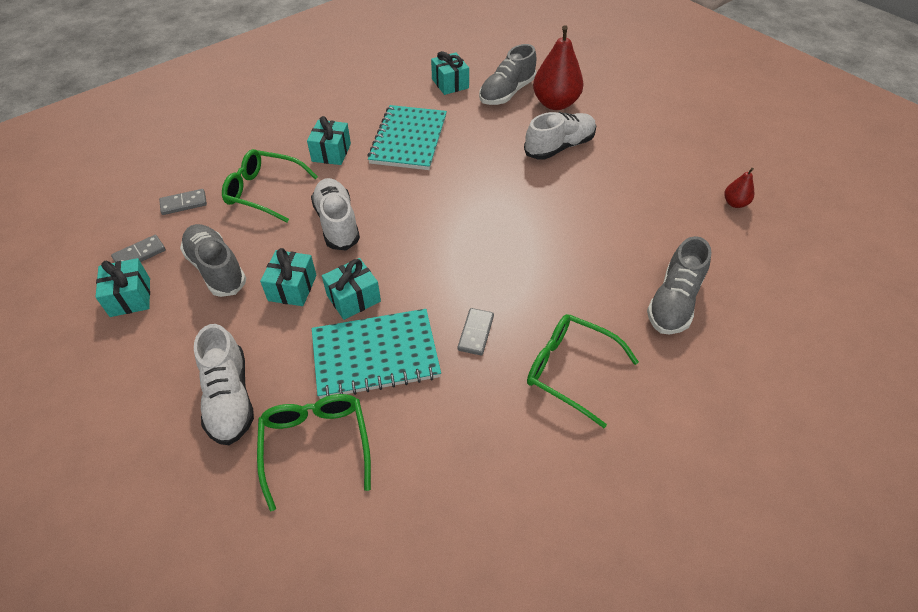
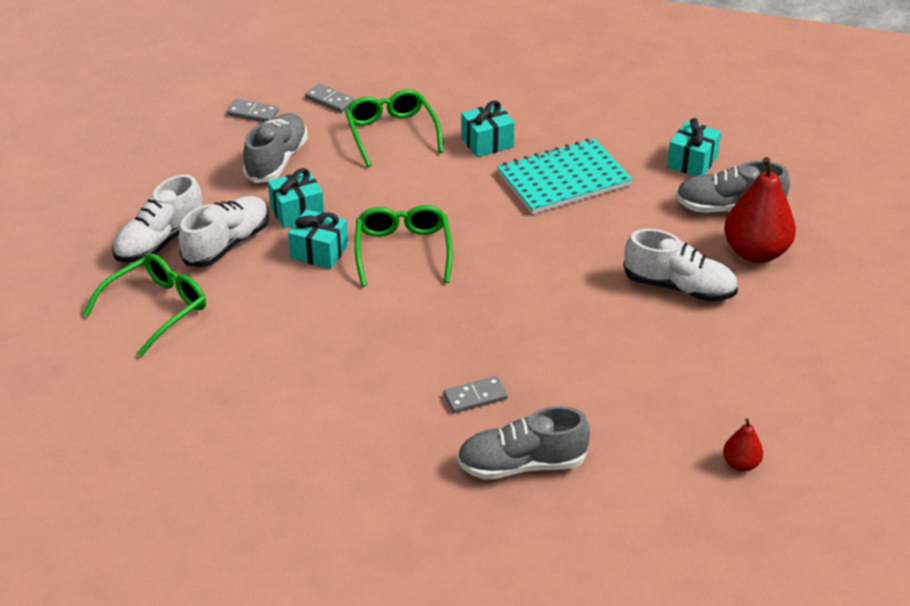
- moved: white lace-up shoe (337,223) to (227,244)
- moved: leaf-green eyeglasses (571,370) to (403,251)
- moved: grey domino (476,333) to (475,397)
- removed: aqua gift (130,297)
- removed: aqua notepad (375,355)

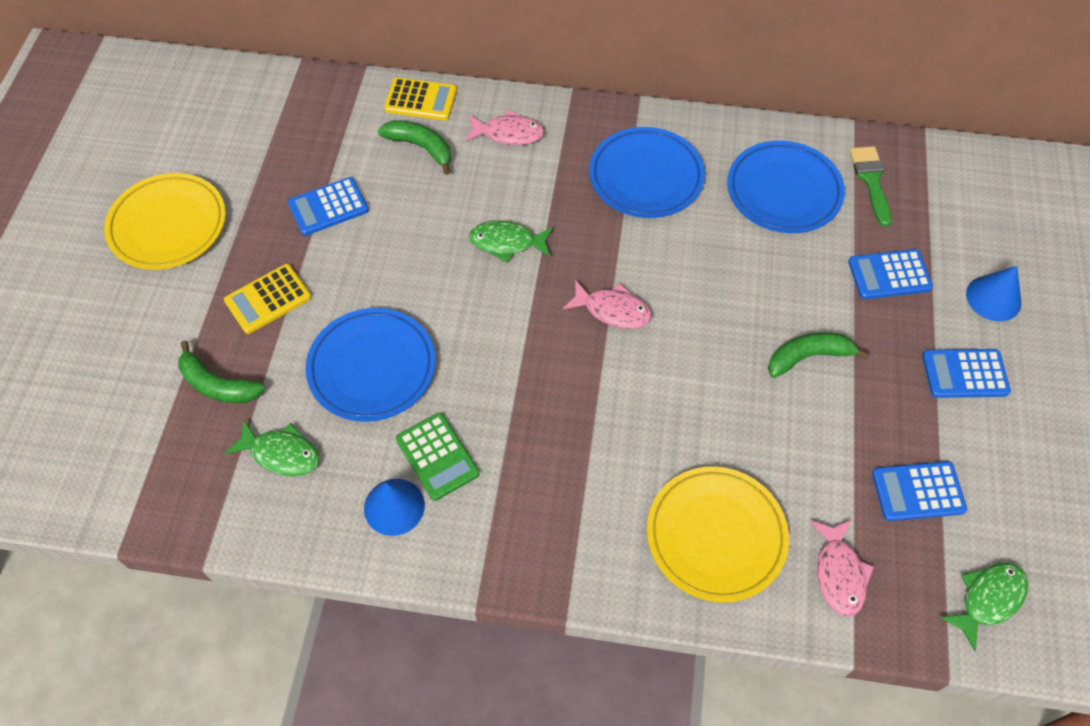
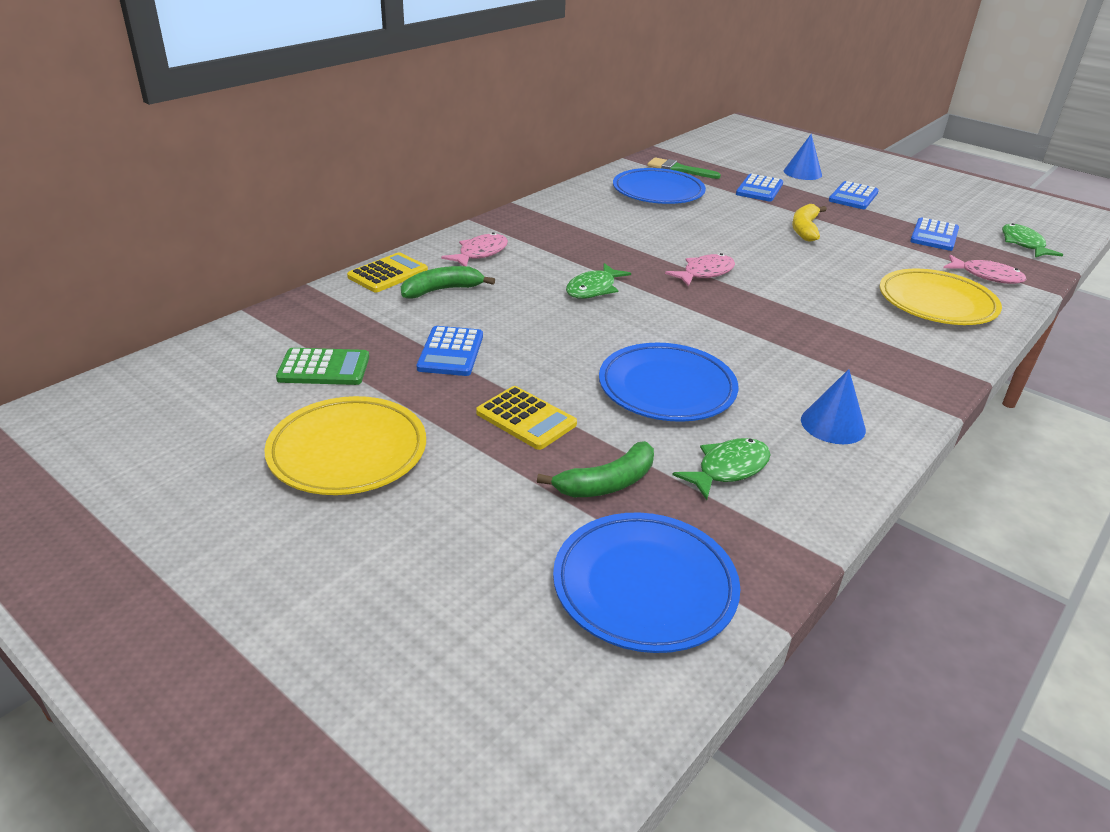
- moved: leaf-green adding machine (437,456) to (324,368)
- turned: golden adding machine (268,299) = (526,419) 45 degrees counterclockwise
- moved: cobalt flat dish (646,177) to (644,586)
- recoloured: leaf-green toy banana (808,357) to golden toy banana (805,229)

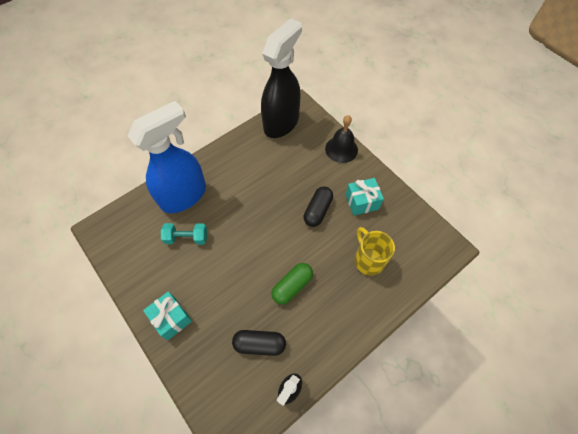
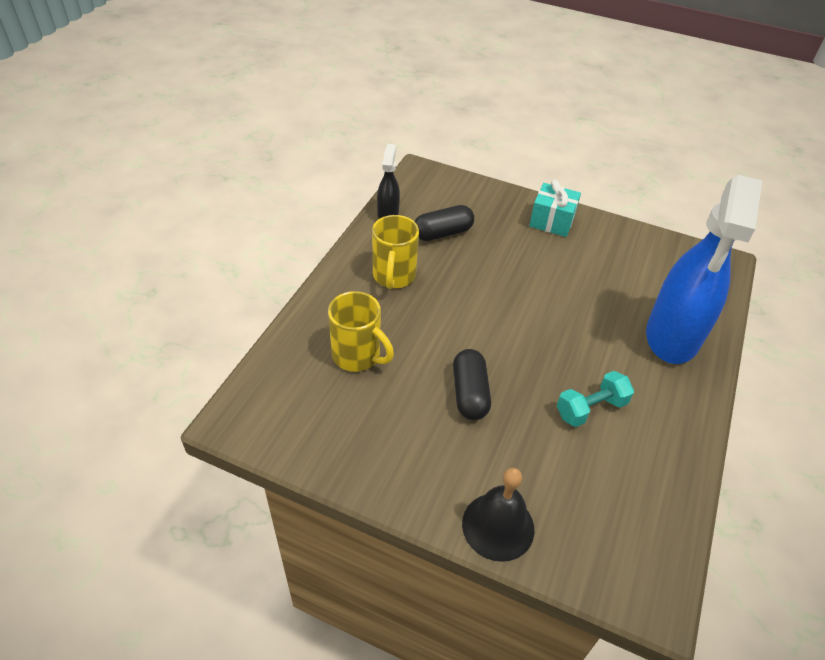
- added: golden coffee mug (394,276)
- moved: aqua free weight (187,238) to (591,408)
- removed: jet-black sprayer (281,122)
- removed: leaf-green pill (292,286)
- removed: aqua gift (362,202)

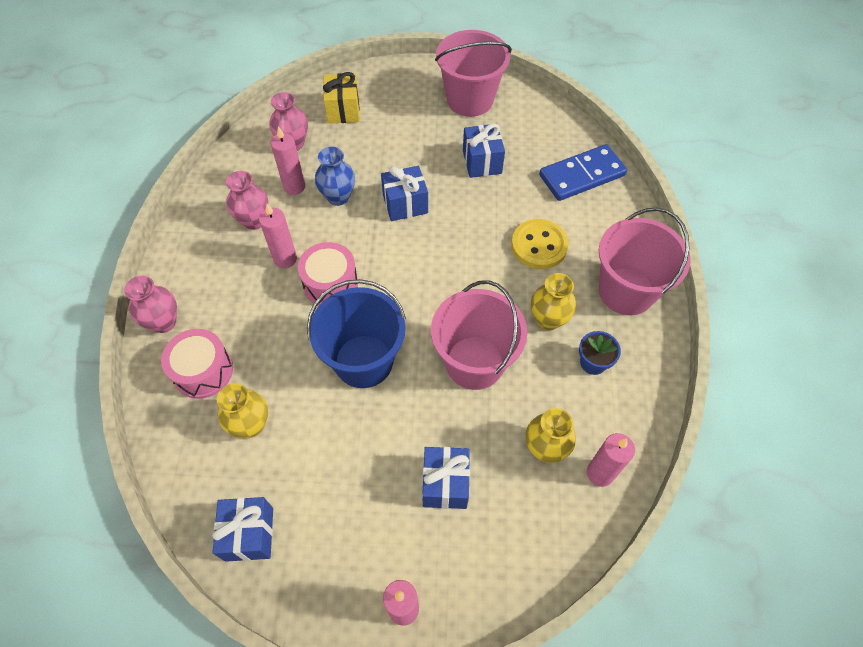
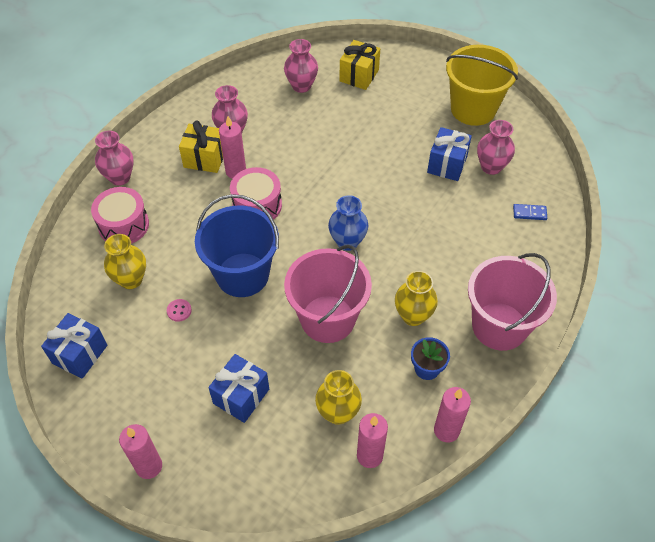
- added: rosy sewing button (179,311)
- added: golden gift (205,159)
- moved: cobalt vase (338,197) to (347,242)
- moved: rosy wax candle (294,187) to (446,430)
- recoloured: rosy sand bucket (470,99) to golden sand bucket (473,109)
- added: rosy vase (491,167)
- resized: cobalt domino (581,175) = (529,213) x0.41
- removed: cobalt gift (405,204)
- removed: golden sewing button (539,245)

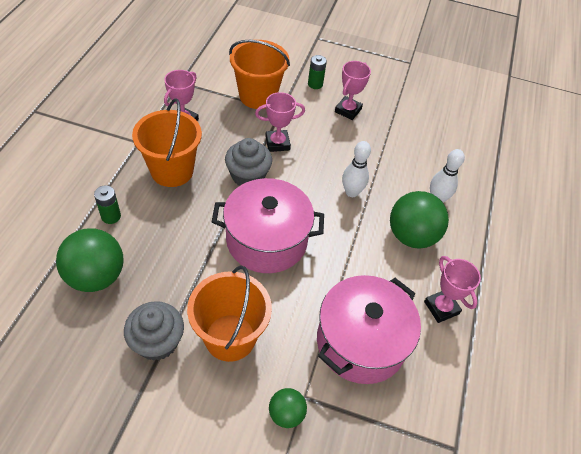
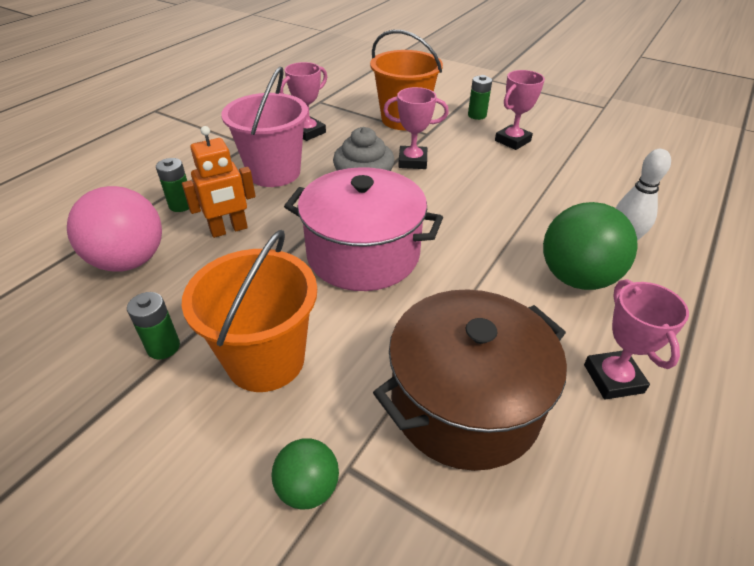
- recoloured: leaf-green play ball (96,276) to rosy play ball (129,261)
- replaced: grey muffin (157,342) to leaf-green battery (163,347)
- added: orange-coloured toy robot (229,230)
- recoloured: orange-coloured sand bucket (172,171) to rosy sand bucket (274,172)
- recoloured: rosy cooking pot (361,342) to dark brown cooking pot (465,403)
- removed: white tenpin (351,192)

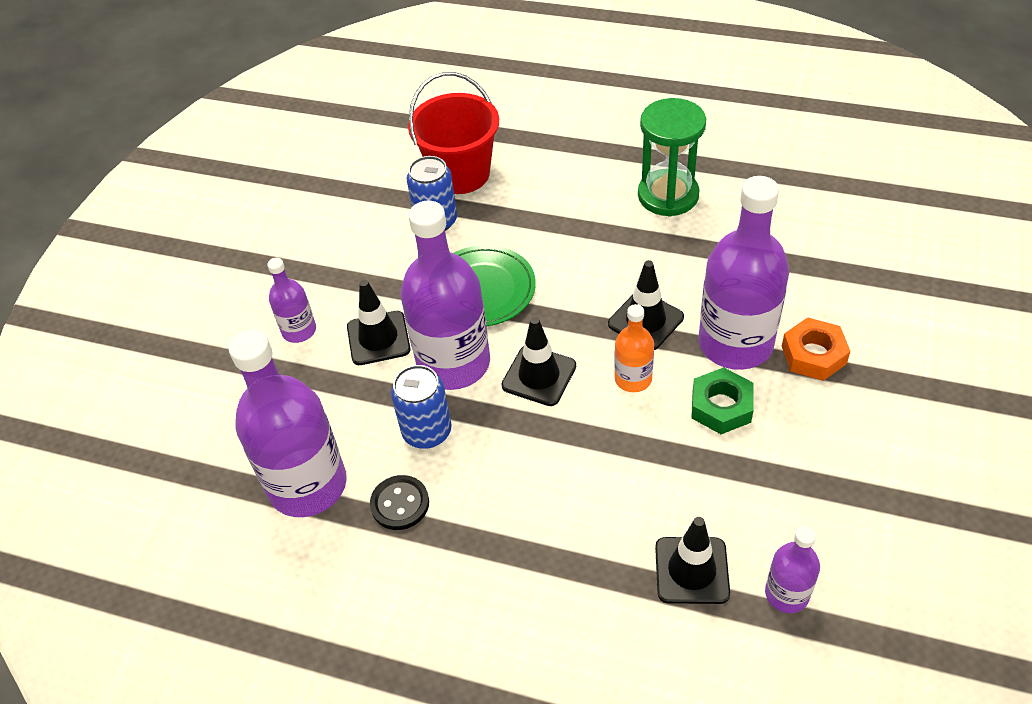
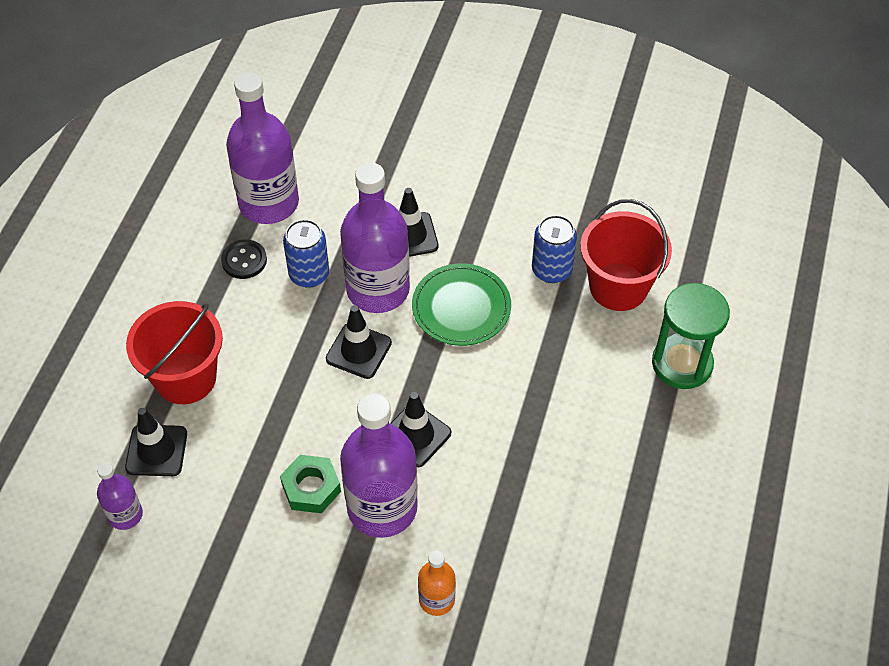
- added: red sand bucket (186,378)
- moved: orange-coloured bottle (633,379) to (436,599)
- moved: leaf-green hourglass (668,195) to (682,364)
- removed: purple bottle (299,330)
- removed: orange-coloured hex nut (813,355)

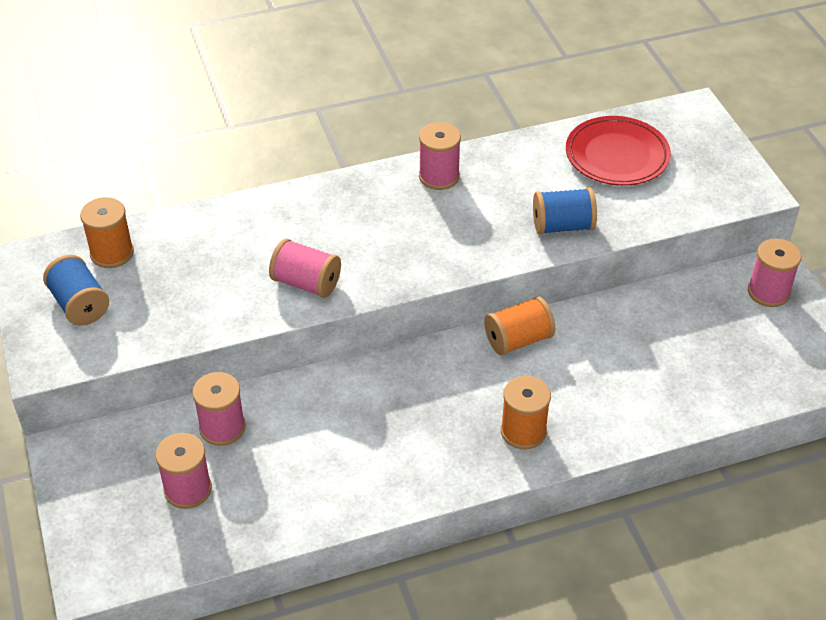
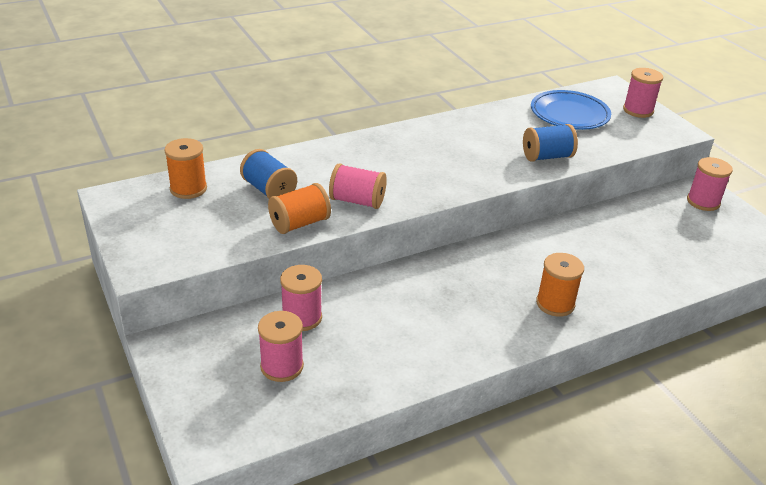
- moved: cobalt reel of thread (80,305) to (269,190)
- moved: orange-coloured reel of thread (518,340) to (299,223)
- recoloured: red flat dish (617,155) to cobalt flat dish (569,114)
- moved: rosy reel of thread (439,176) to (638,110)

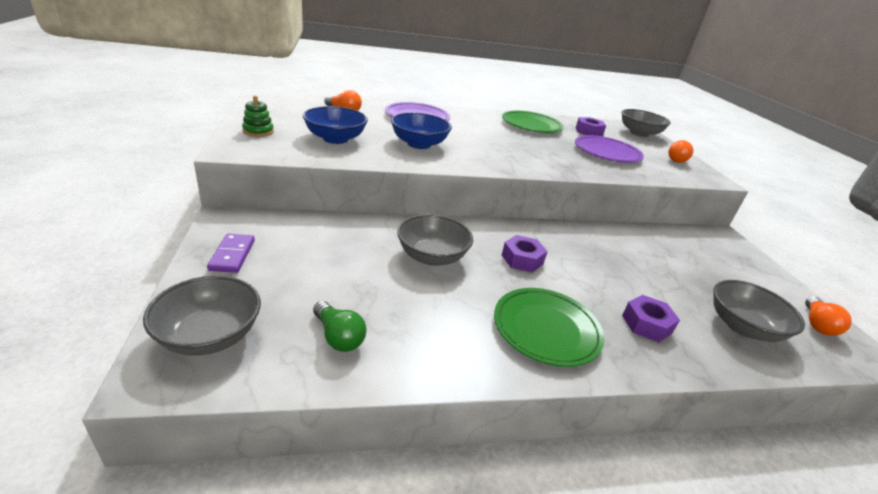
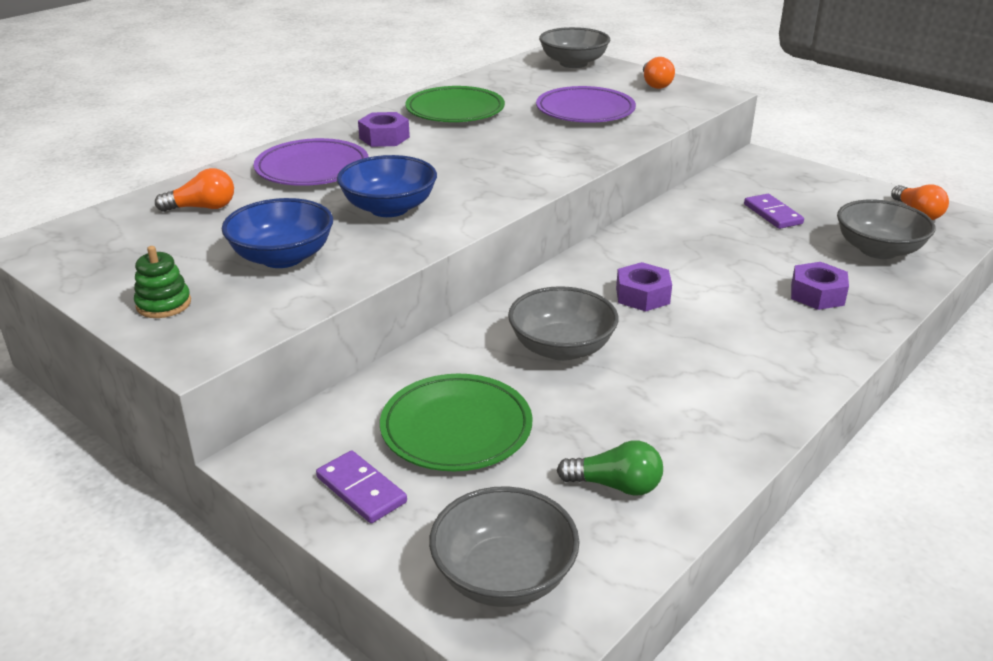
- moved: purple hex nut (588,132) to (384,138)
- moved: leaf-green flat dish (546,329) to (456,428)
- added: purple domino (772,214)

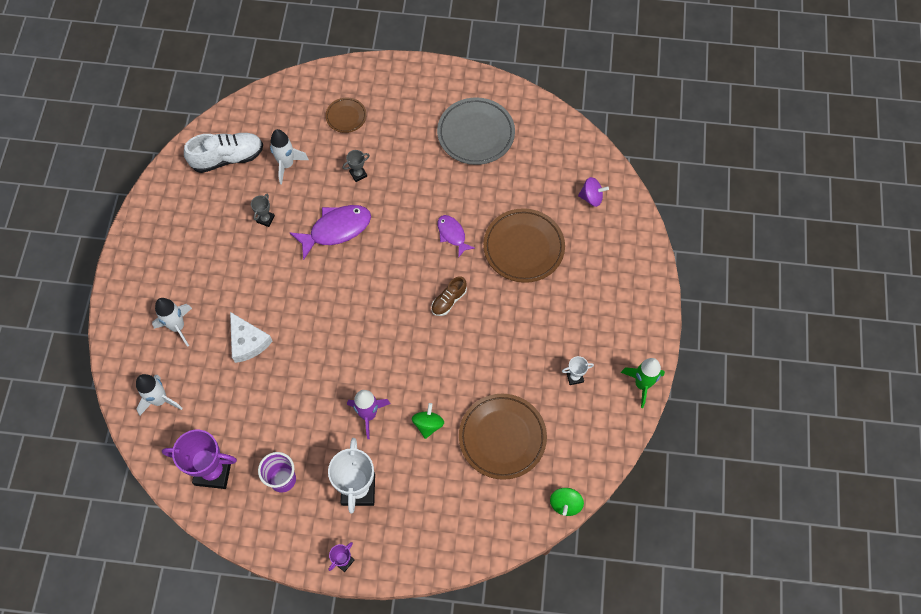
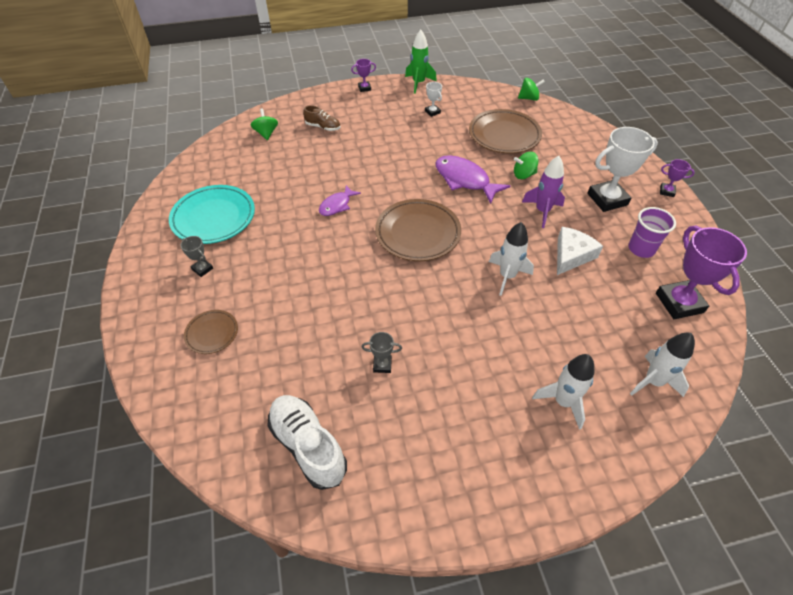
- recoloured: grey flat dish (476,134) to aqua flat dish (214,217)
- moved: grey trophy (358,174) to (202,269)
- recoloured: purple toy top (591,197) to leaf-green toy top (266,133)
- moved: dark brown lace-up shoe (449,300) to (323,127)
- added: purple trophy (364,88)
- moved: dark brown flat dish (523,247) to (418,233)
- moved: purple toy fish (336,229) to (465,180)
- moved: white spaceship (287,165) to (507,276)
- moved: white cheese (248,342) to (571,255)

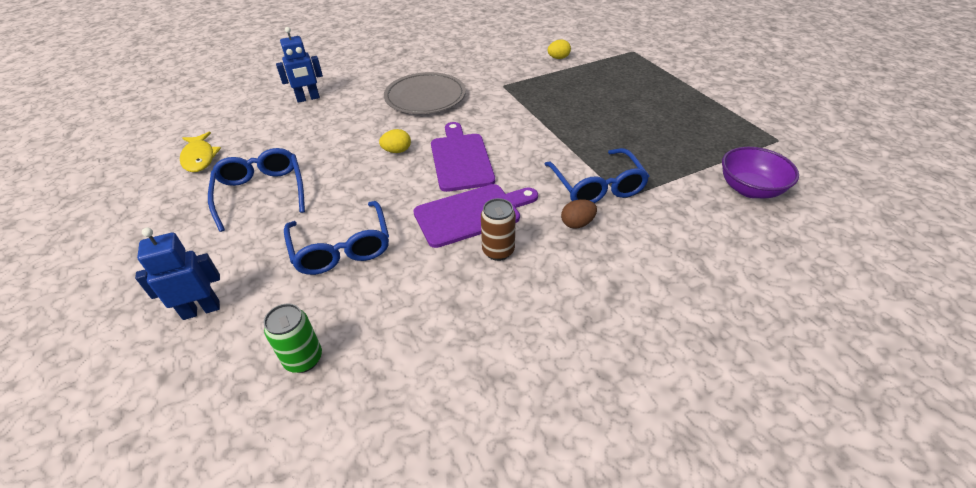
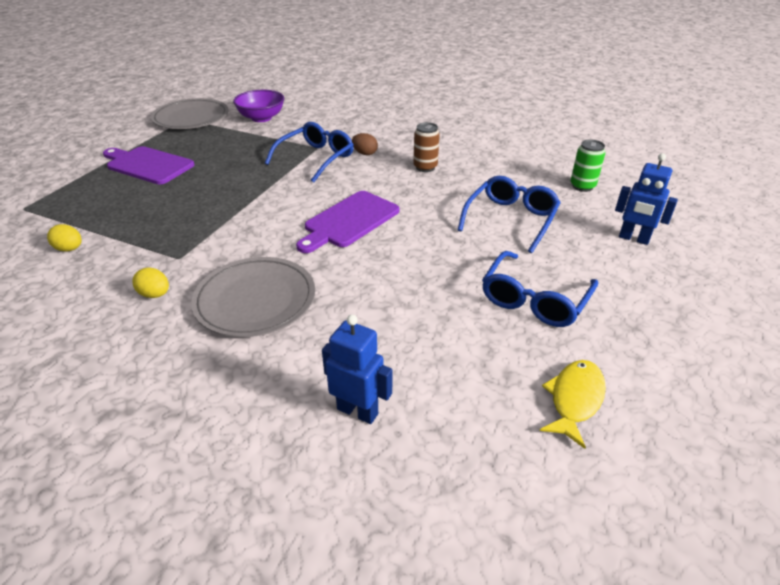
- moved: purple bread board (471,214) to (147,165)
- moved: golden toy egg (397,151) to (155,294)
- added: grey flat dish (191,118)

